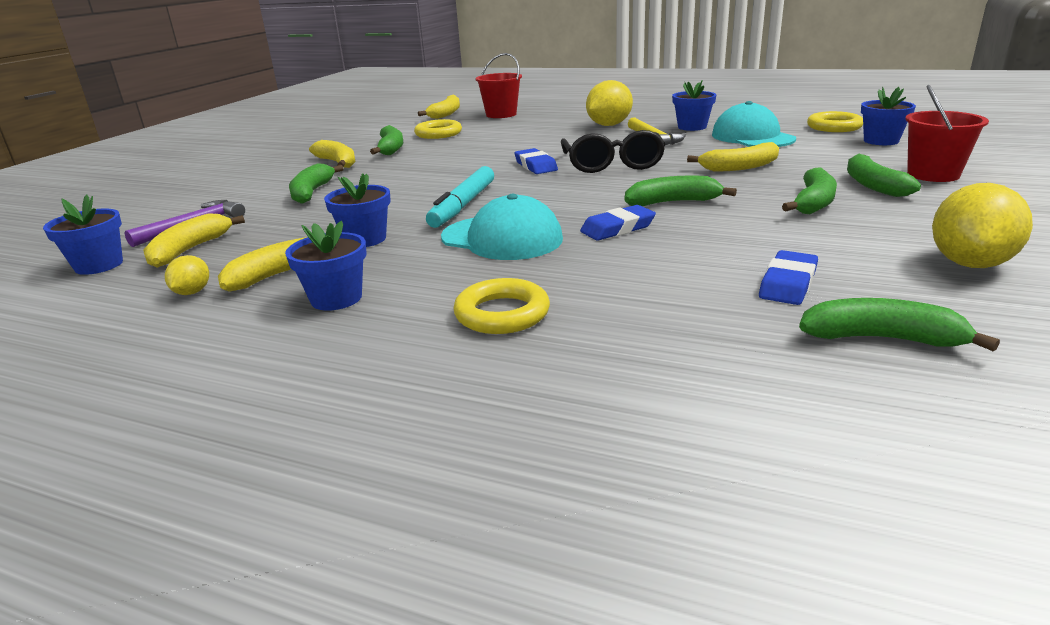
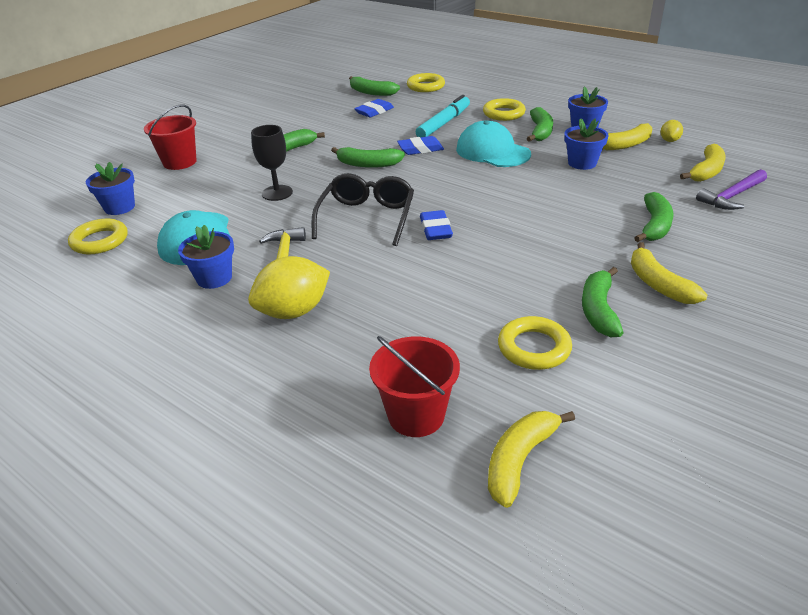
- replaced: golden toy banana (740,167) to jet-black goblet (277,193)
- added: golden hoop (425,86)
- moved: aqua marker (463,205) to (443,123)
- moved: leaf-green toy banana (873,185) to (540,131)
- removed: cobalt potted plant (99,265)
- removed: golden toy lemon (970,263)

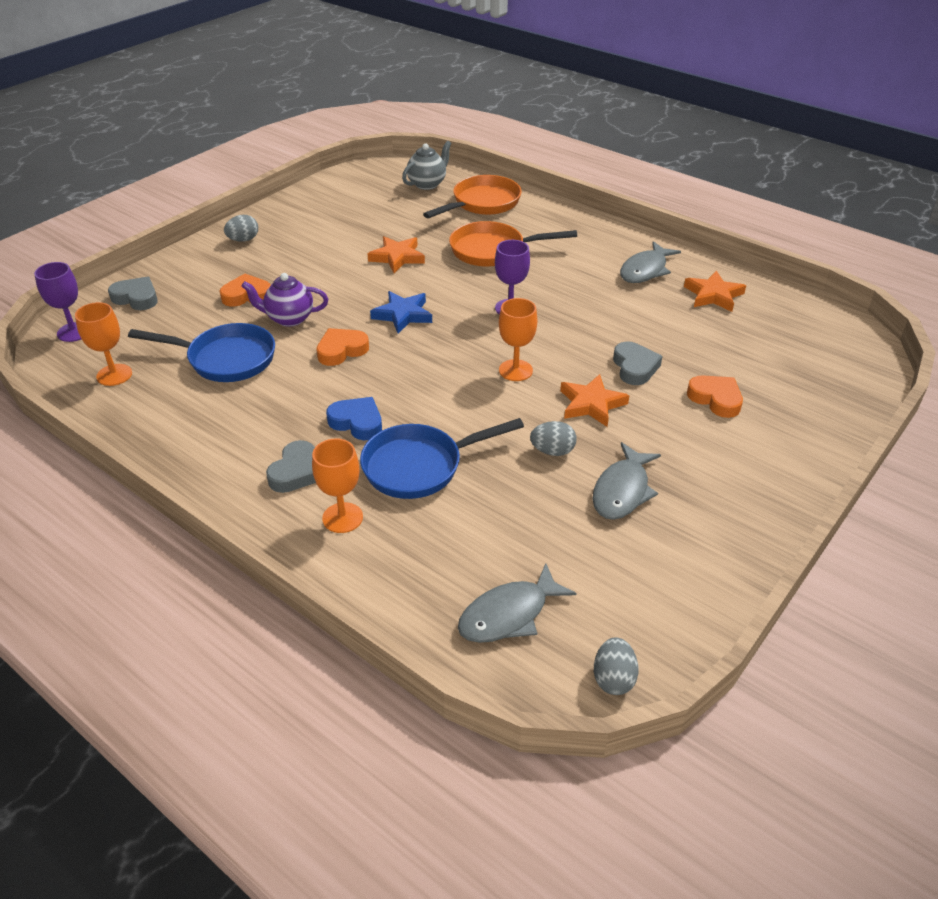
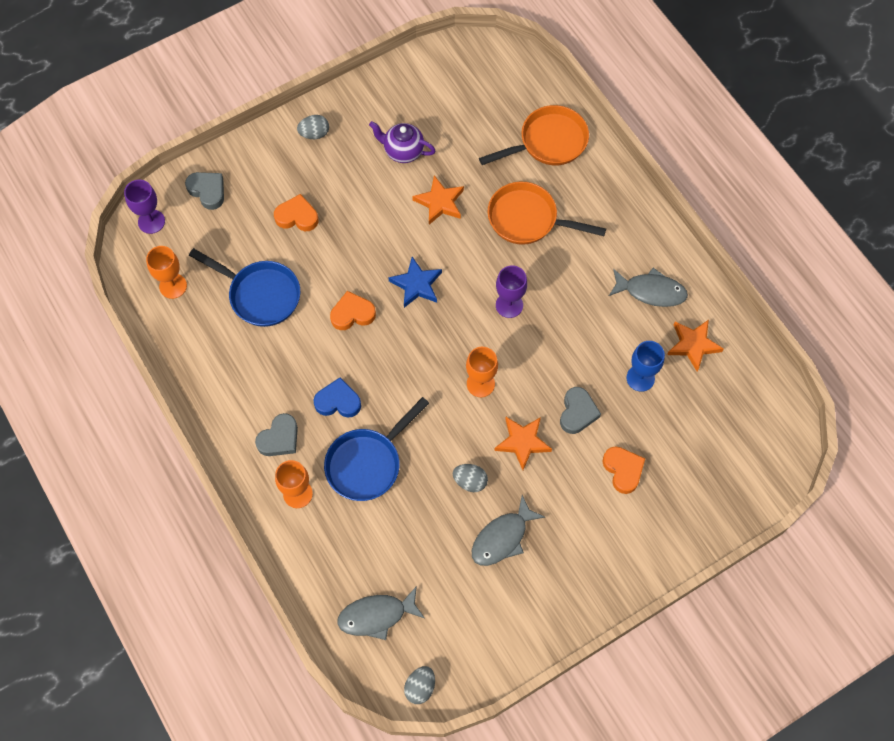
- turned: cobalt love heart (357,422) = (338,401) 45 degrees counterclockwise
- turned: cobalt pan (419,466) = (367,463) 45 degrees counterclockwise
- moved: purple tea pot (289,319) to (403,151)
- turned: grey toy fish (645,270) = (651,291) 135 degrees counterclockwise
- added: cobalt goblet (640,378)
- removed: grey tea pot (427,184)

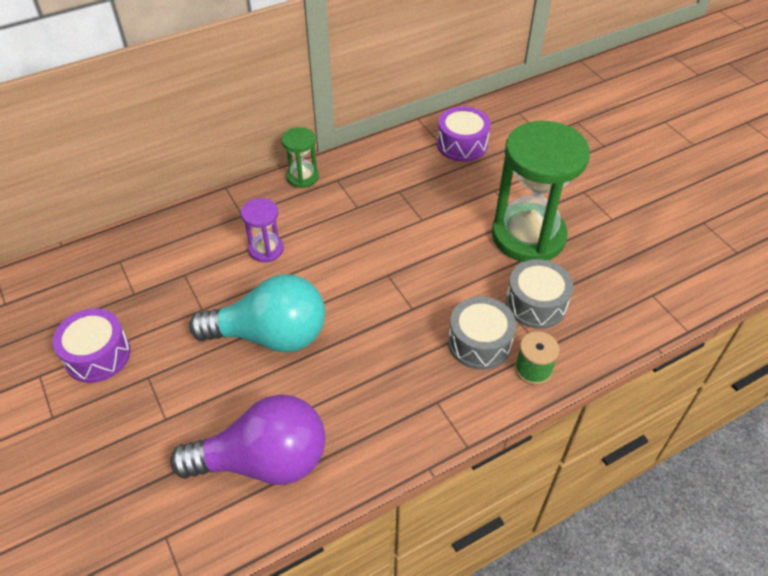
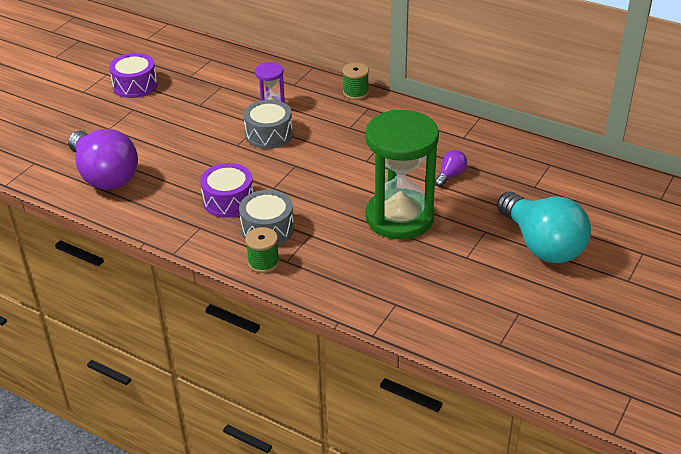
- moved: purple snare drum (462,144) to (228,201)
- moved: grey snare drum (536,304) to (269,134)
- replaced: leaf-green hourglass (302,177) to leaf-green reel of thread (355,92)
- added: purple bulb (450,175)
- moved: aqua bulb (271,335) to (542,245)

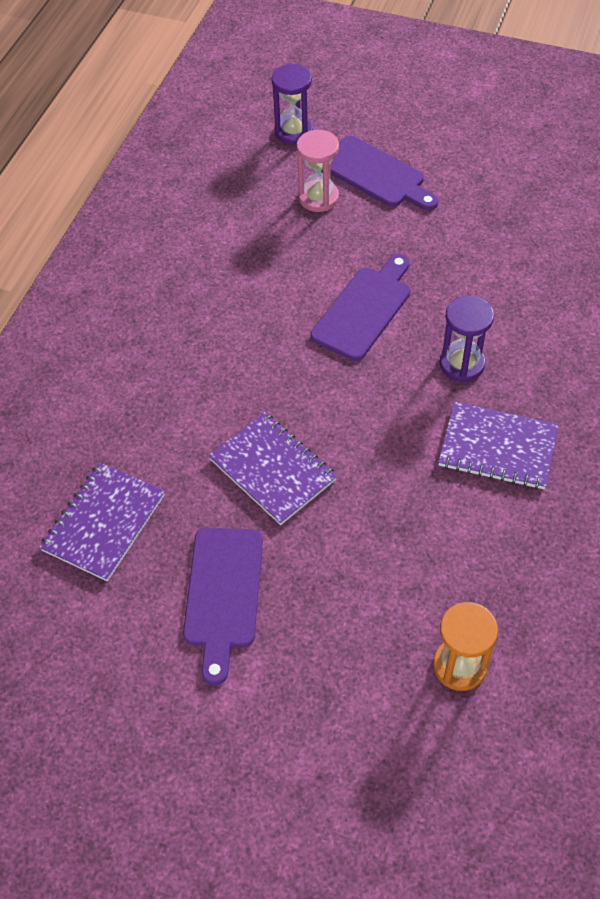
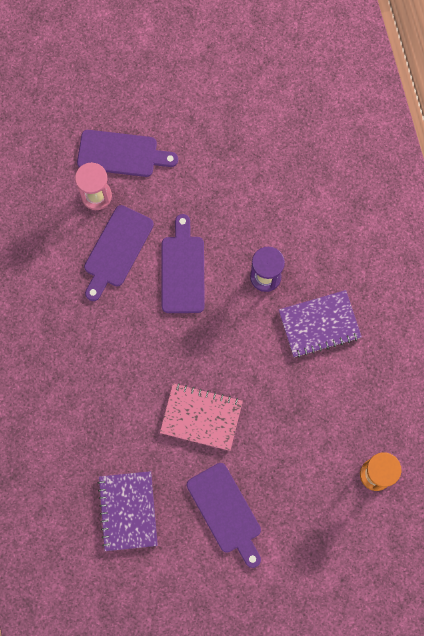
- added: purple bread board (117,250)
- recoloured: purple notepad (272,469) to rosy notepad (201,417)
- removed: purple hourglass (293,131)

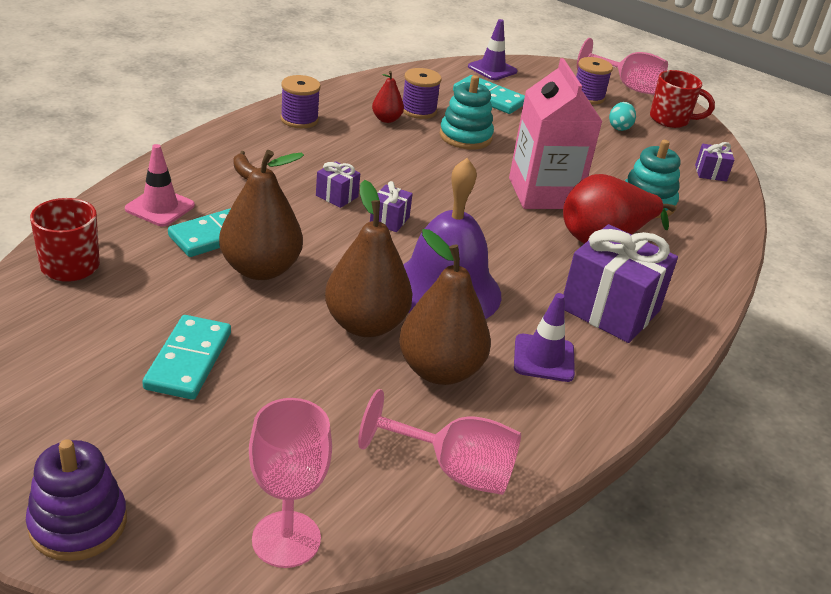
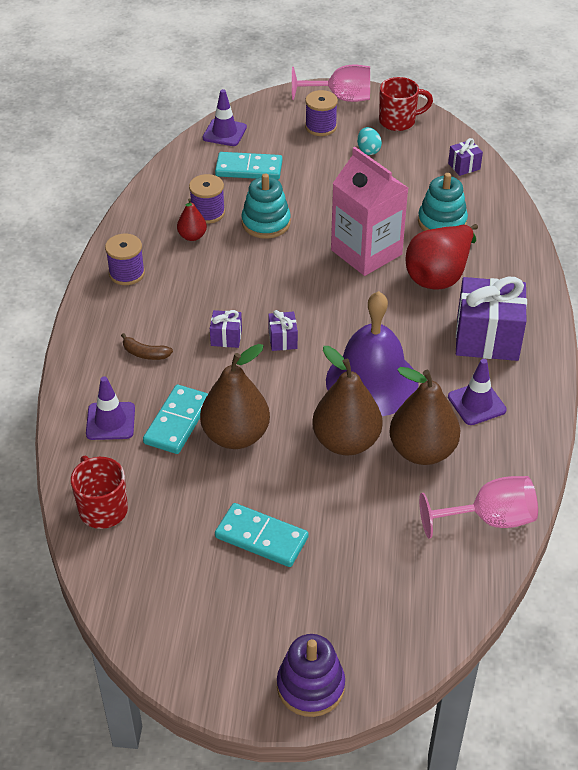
- recoloured: rosy road cone (160,207) to purple road cone (110,421)
- turned: aqua domino (189,360) = (261,537) 45 degrees counterclockwise
- removed: rosy goblet (286,539)

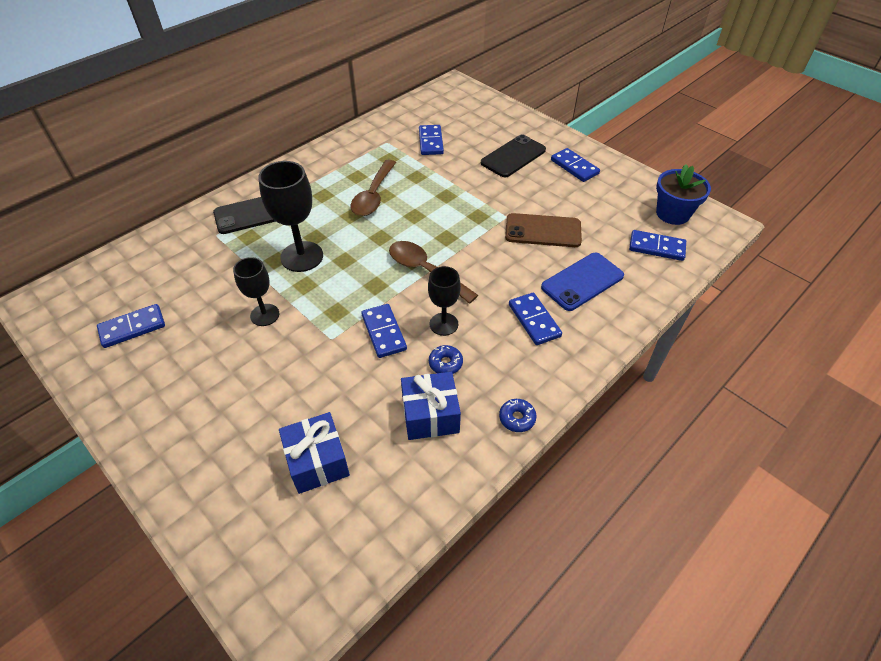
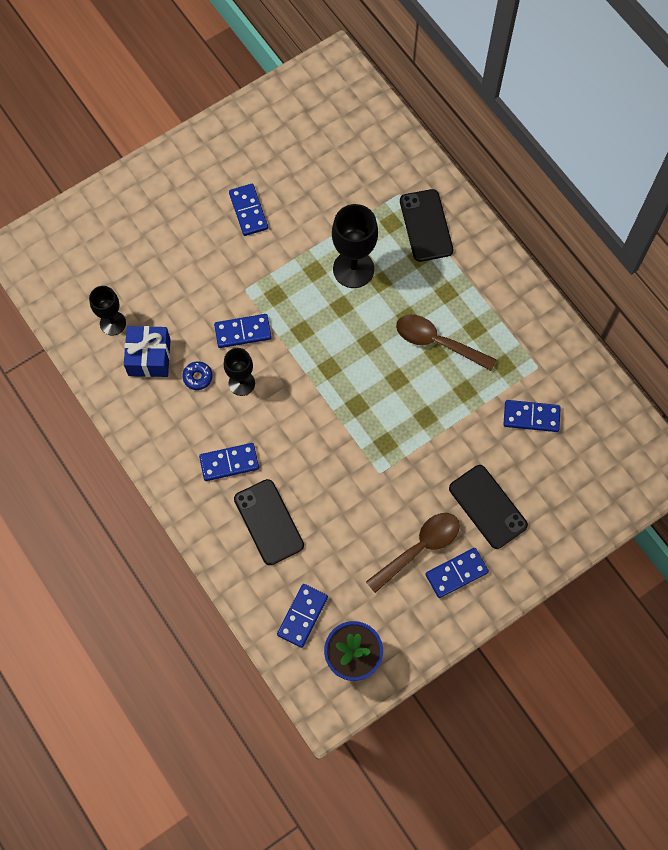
- moved: jet-black goblet (265,315) to (113,323)
- moved: cobalt domino (132,328) to (248,211)
- recoloured: cobalt mobile phone (582,281) to jet-black mobile phone (269,522)
- moved: dark brown spoon (425,271) to (419,548)
- removed: cobalt gift (317,461)
- removed: cobalt doughnut (517,418)
- removed: dark brown mobile phone (543,231)

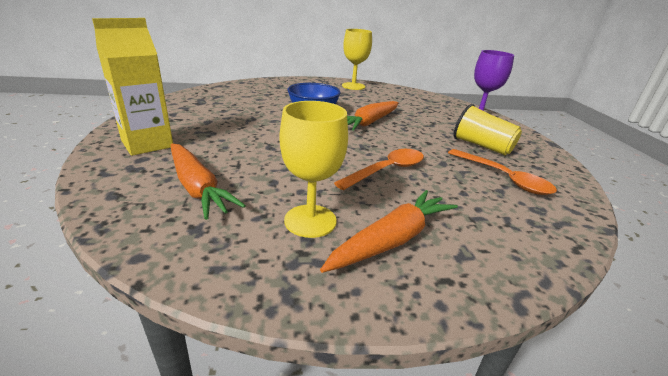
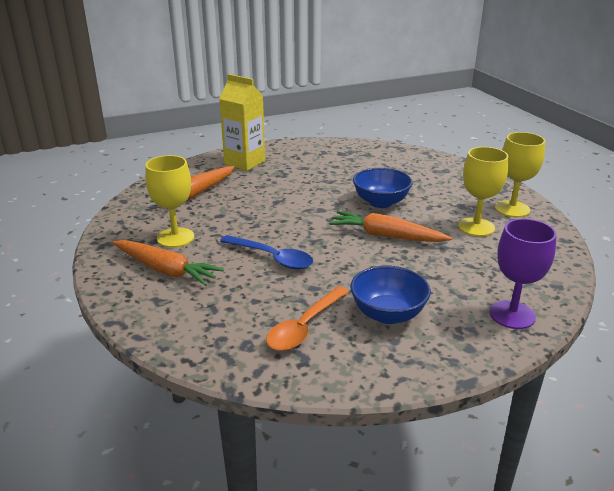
- recoloured: orange-coloured spoon (387,170) to cobalt spoon (272,258)
- replaced: golden beaker (481,146) to cobalt serving bowl (388,314)
- added: golden goblet (476,227)

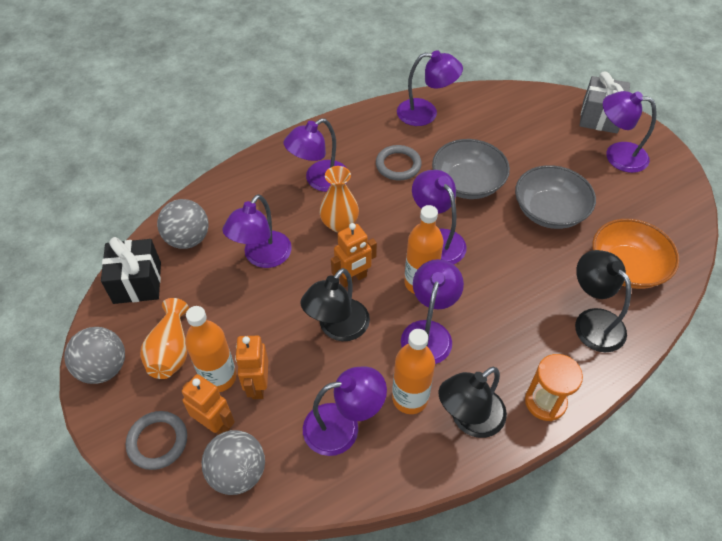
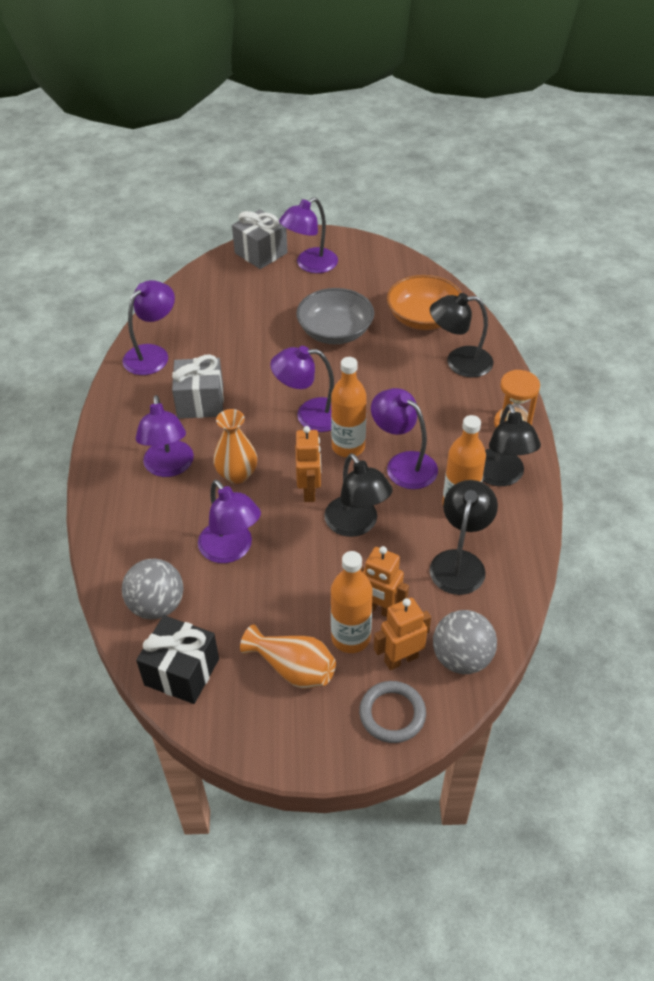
- replaced: grey hoop (398,165) to grey gift (200,402)
- recoloured: purple reading lamp (343,427) to jet-black reading lamp (460,562)
- removed: grey play ball (103,368)
- removed: grey serving bowl (467,183)

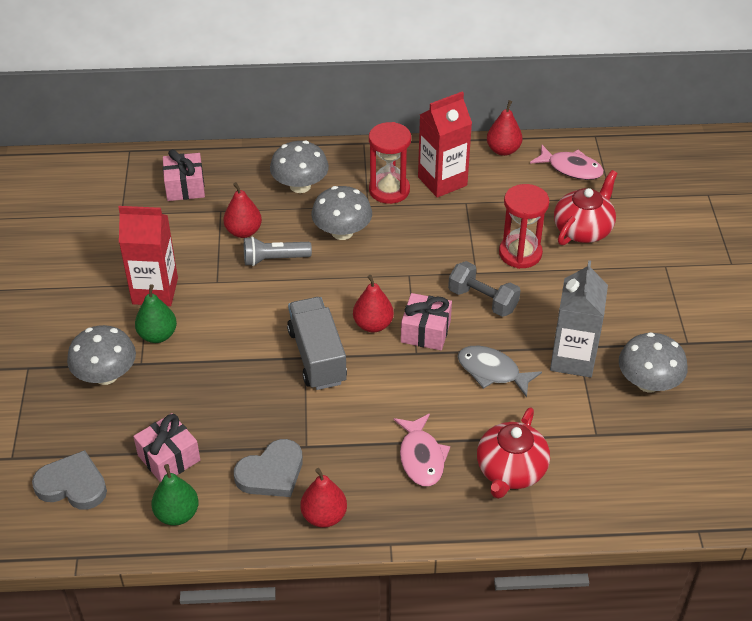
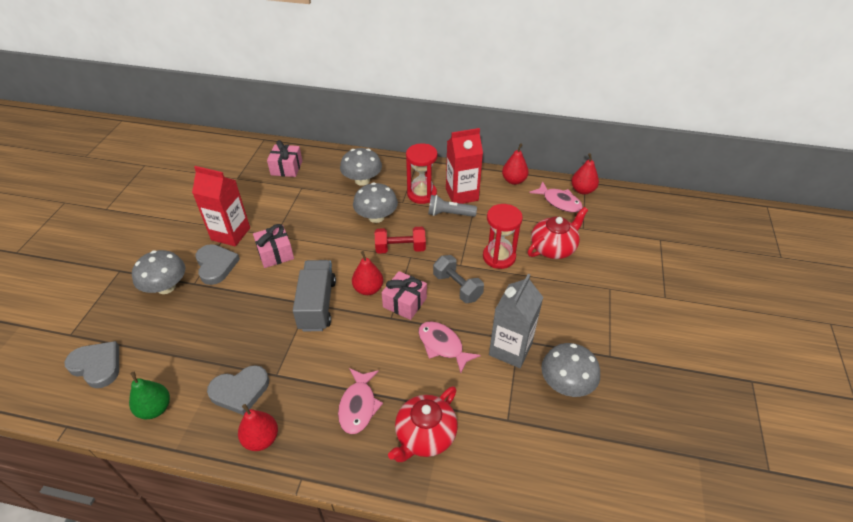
- replaced: leaf-green toy pear (158,335) to grey love heart (216,265)
- moved: rosy gift (169,458) to (275,253)
- added: red free weight (400,248)
- recoloured: grey toy fish (492,371) to rosy toy fish (442,345)
- moved: grey torch (274,259) to (449,214)
- moved: red toy pear (243,231) to (582,190)

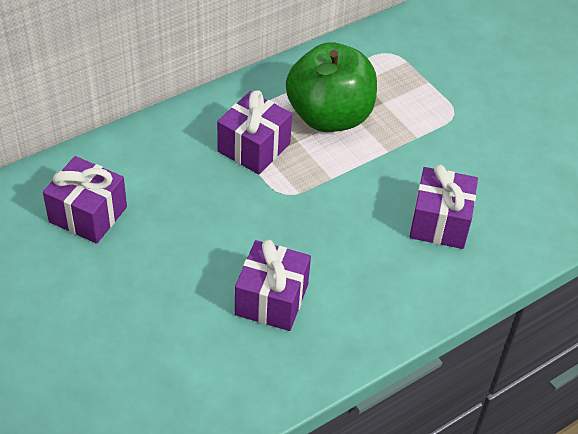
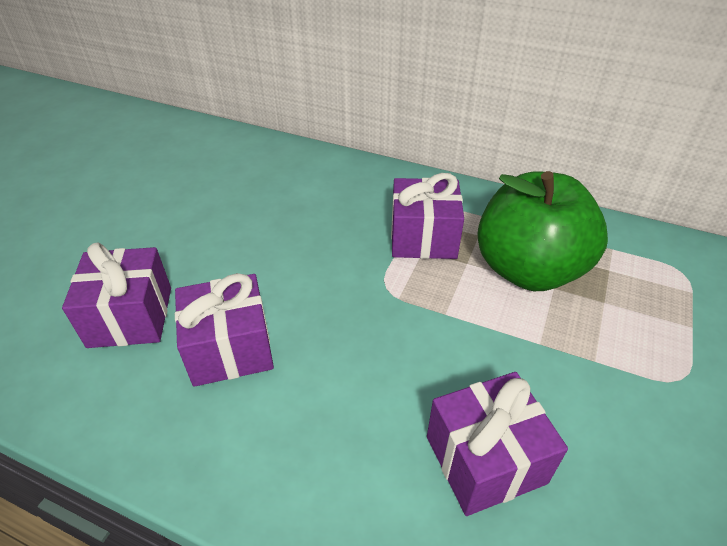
- moved: purple gift (88,214) to (130,316)

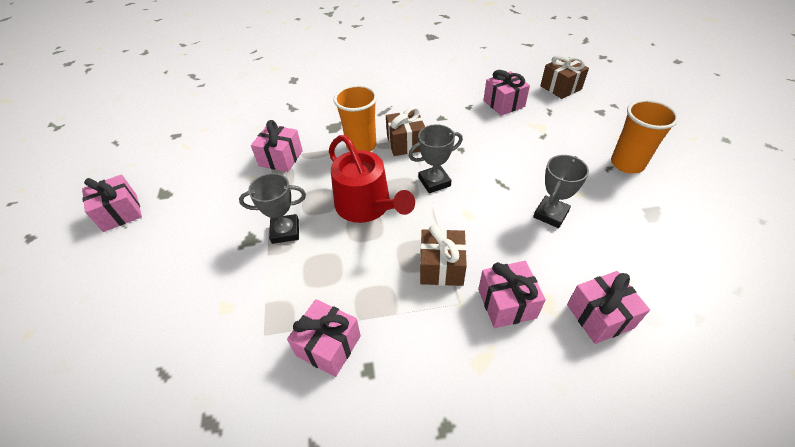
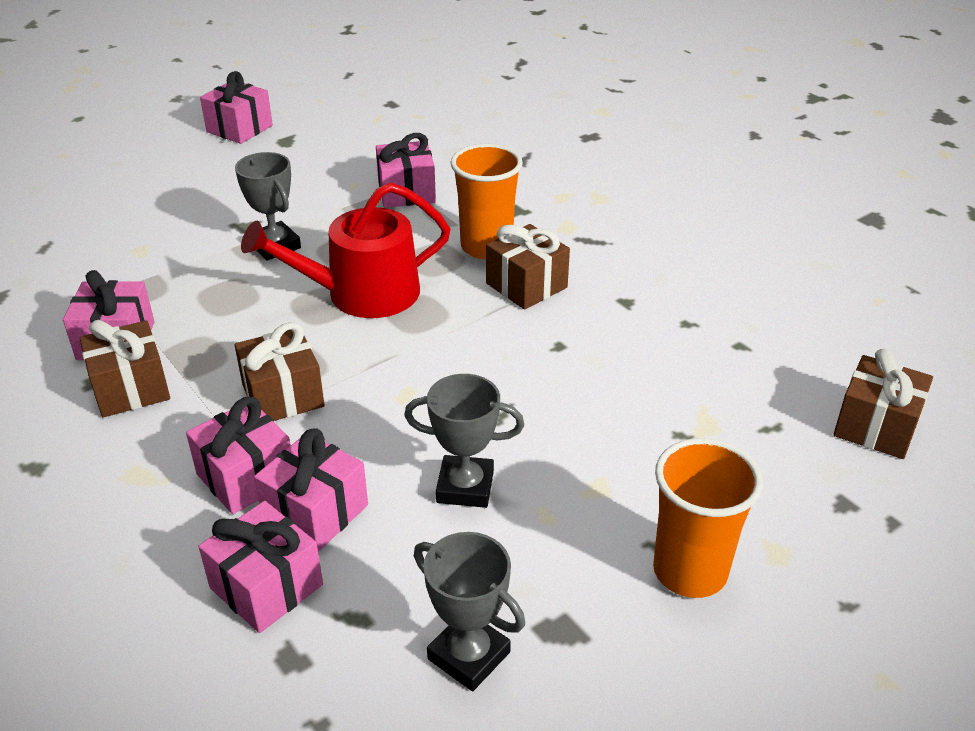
- added: dark brown gift (131,388)
- turned: red watering pot (367,206) = (361,294) 45 degrees clockwise
- moved: rosy gift (504,103) to (315,512)
- moved: grey trophy (434,182) to (469,655)

